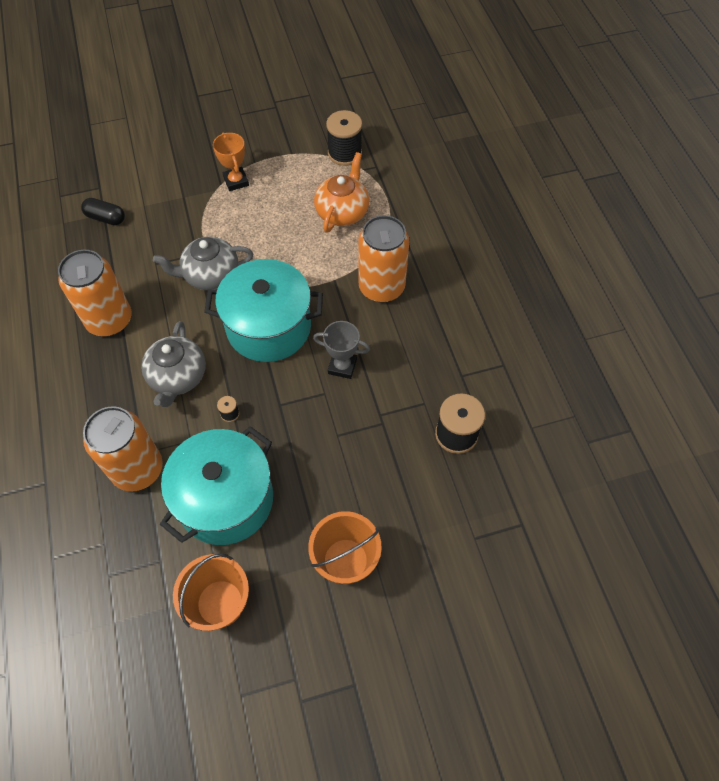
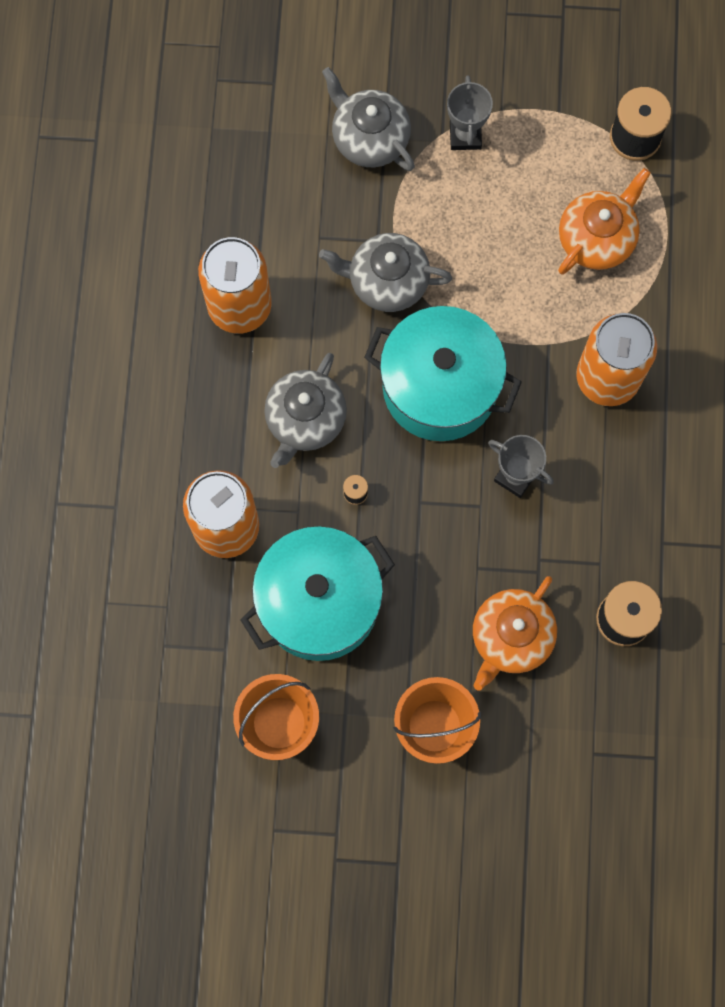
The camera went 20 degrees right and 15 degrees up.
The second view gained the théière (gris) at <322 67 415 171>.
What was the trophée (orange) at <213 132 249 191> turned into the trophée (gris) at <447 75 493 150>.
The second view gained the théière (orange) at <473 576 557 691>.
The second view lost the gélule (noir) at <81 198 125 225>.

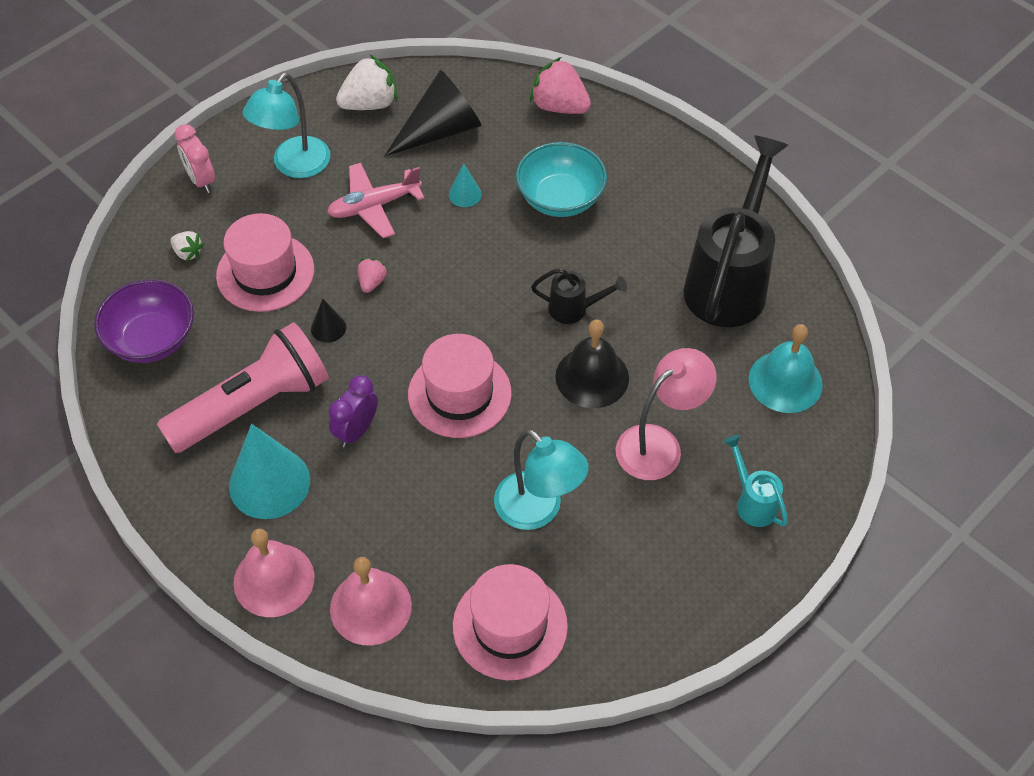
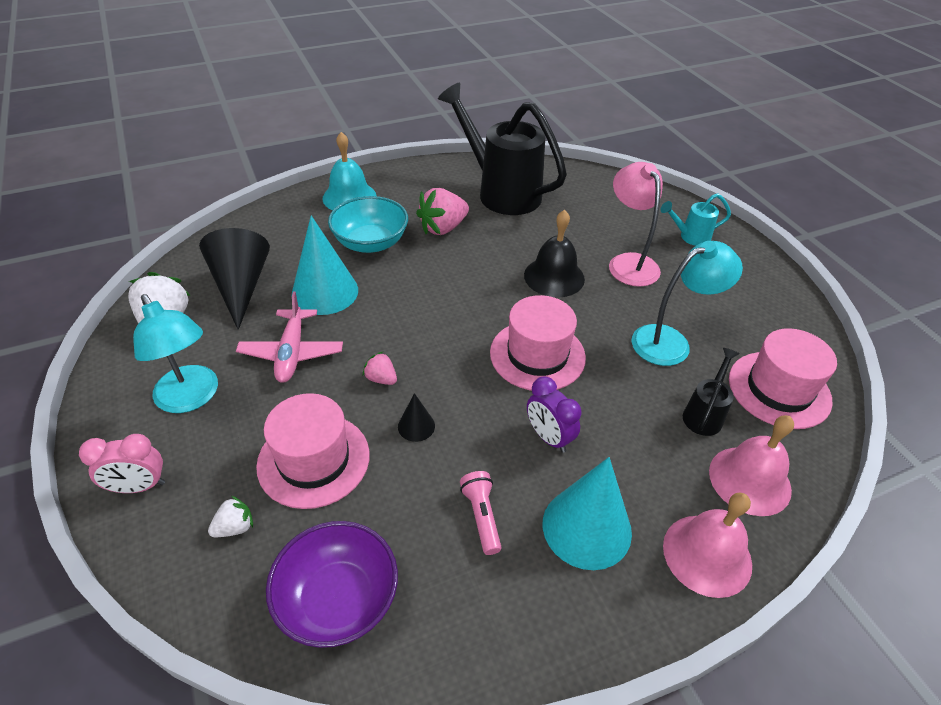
The camera went 70 degrees left and 10 degrees down.
The size of the cône (turquoise) at <449 163 482 207> changed by a factor of 2.13.
The cloche (turquoise) ended up elsewhere, having gone from <749 324 823 413> to <322 132 377 210>.
The fraise (rose) ended up elsewhere, having gone from <530 57 591 114> to <416 188 469 235>.
The size of the lampe de poche (rose) at <157 322 329 453> changed by a factor of 0.42.
The arrosoir (noir) ended up elsewhere, having gone from <531 268 627 324> to <683 348 740 436>.

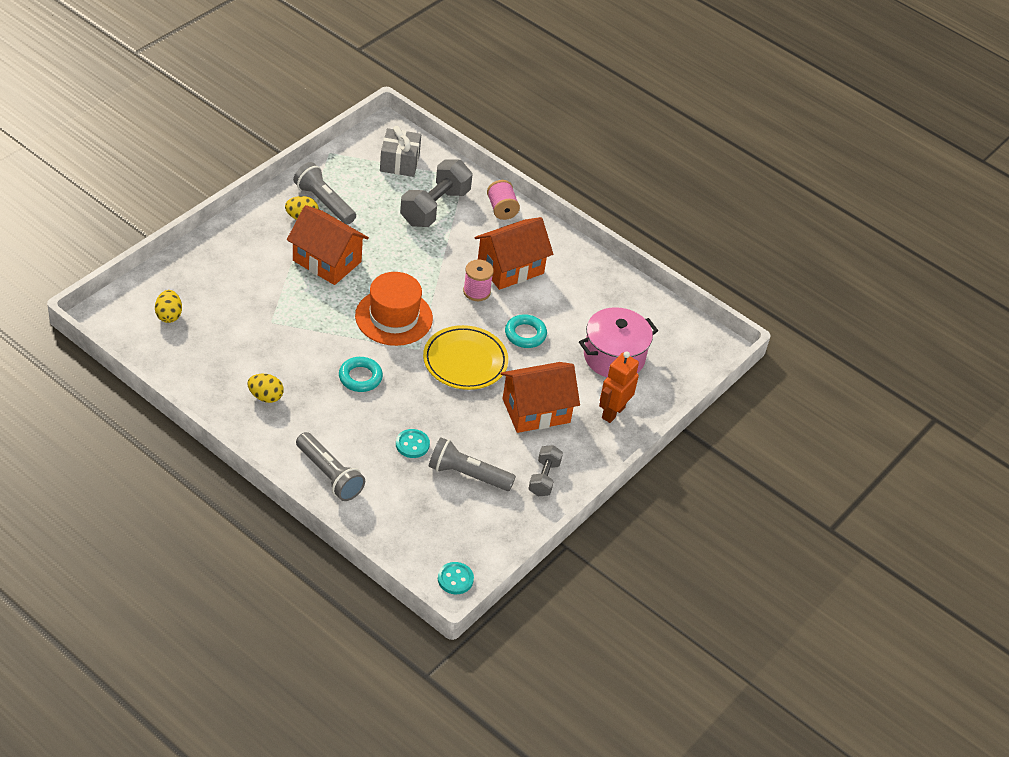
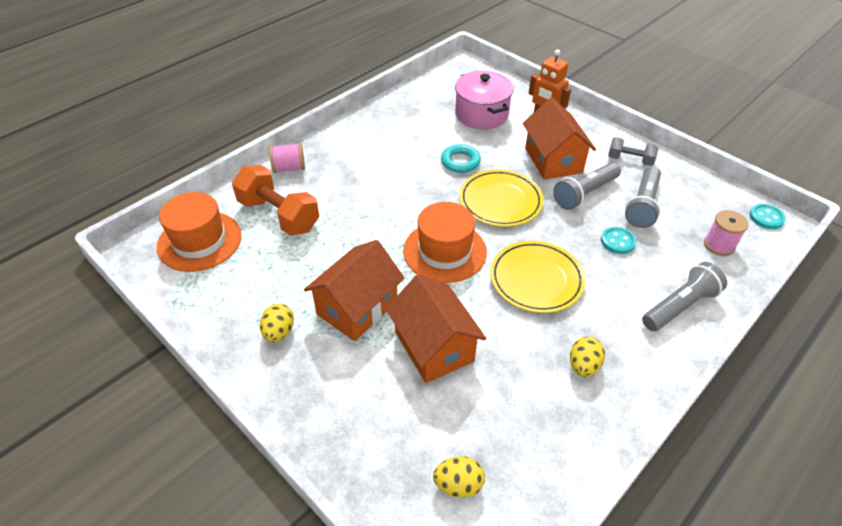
The camera went 80 degrees left and 0 degrees up.
Where the cadeau (gris) stood at <380 126 421 177>, the chapeau (orange) came to stand at <157 192 241 272>.
What was the haltère (gris) at <400 160 472 227> turned into the haltère (orange) at <232 165 319 236>.
The maison (orange) ended up elsewhere, having gone from <474 217 553 290> to <386 274 486 383>.
Where the anneau (turquoise) stood at <339 357 383 392>, the assiette (jaune) came to stand at <490 241 586 313>.
The lampe de poche (gris) ended up elsewhere, having gone from <293 162 356 225> to <553 163 621 210>.
The bobine (rose) ended up elsewhere, having gone from <463 259 494 301> to <704 210 748 256>.

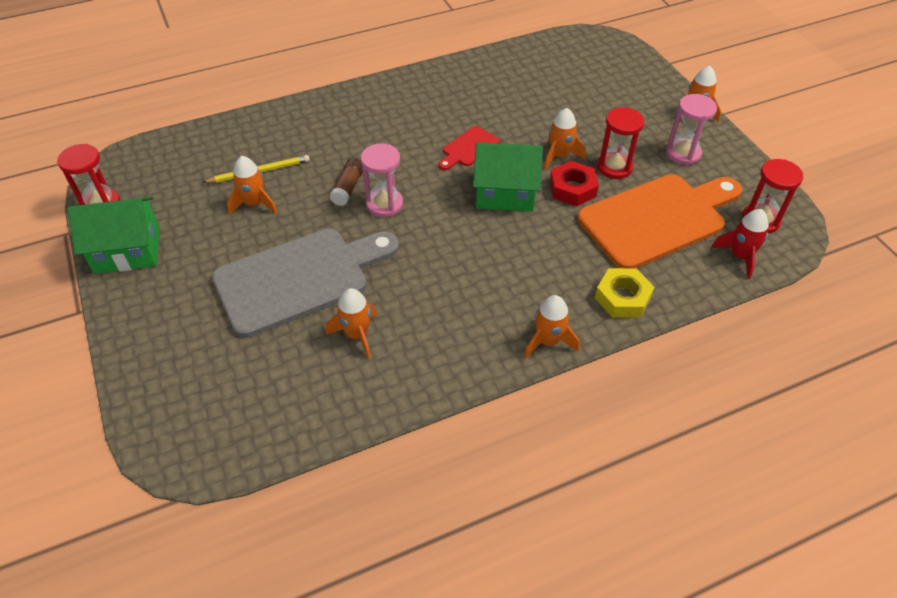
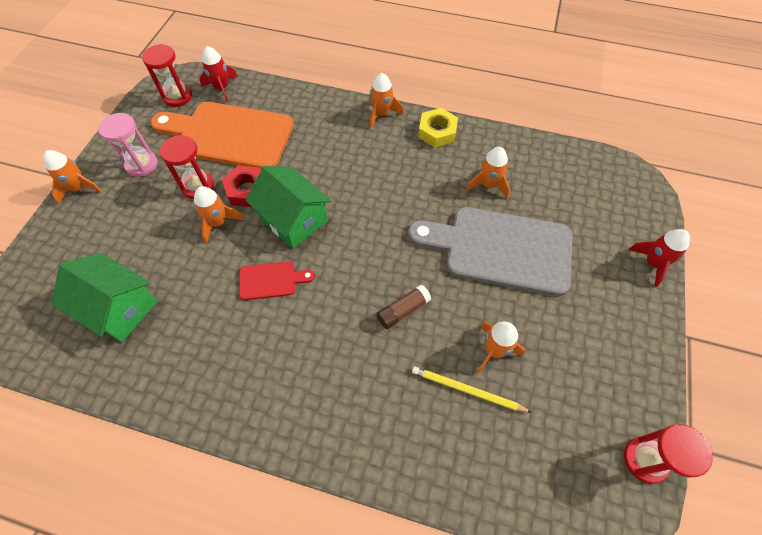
The camera went 140 degrees left and 10 degrees up.
The maison (vert) ended up elsewhere, having gone from <68 197 160 274> to <51 253 158 342>.
The écrou (jaune) ended up elsewhere, having gone from <595 268 654 318> to <418 108 458 147>.
The second view gained the fusée (rouge) at <628 229 690 287>.
The second view lost the sablier (rose) at <361 143 403 217>.

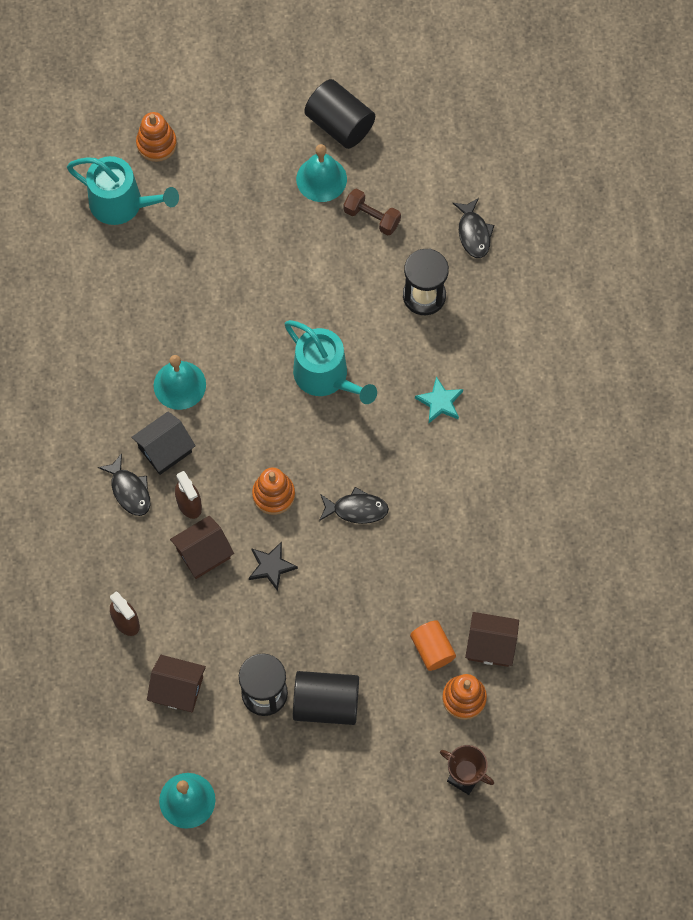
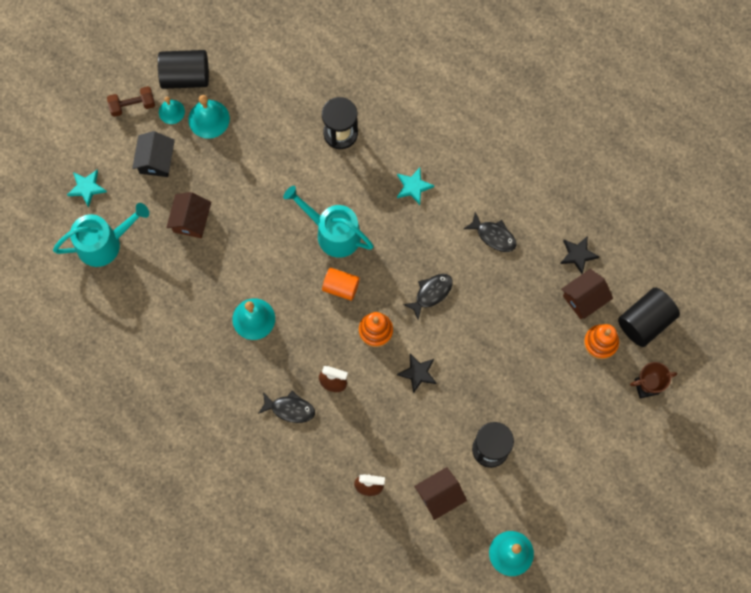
The camera went 45 degrees left and 5 degrees up.
Where the jouet à empiler (orange) stood at <136 112 177 162>, the étoile (turquoise) came to stand at <67 170 107 208>.
The haltère (marron) ended up elsewhere, having gone from <344 189 401 235> to <107 86 155 117>.
The maison (noir) ended up elsewhere, having gone from <131 411 196 475> to <132 131 175 177>.
The second view gained the cloche (turquoise) at <159 97 185 124>.
The maison (marron) ended up elsewhere, having gone from <170 516 234 579> to <166 192 211 238>.
The arrosoir (turquoise) at <285 320 377 404> ended up facing another way, 150 degrees counterclockwise from before.
The cylindre (orange) ended up elsewhere, having gone from <410 620 456 671> to <322 268 360 301>.
The poisson (noir) ended up elsewhere, having gone from <453 198 494 258> to <464 212 517 252>.
The second view gained the étoile (noir) at <560 236 599 274>.
The cylindre (noir) ended up elsewhere, having gone from <293 671 359 725> to <618 287 680 347>.

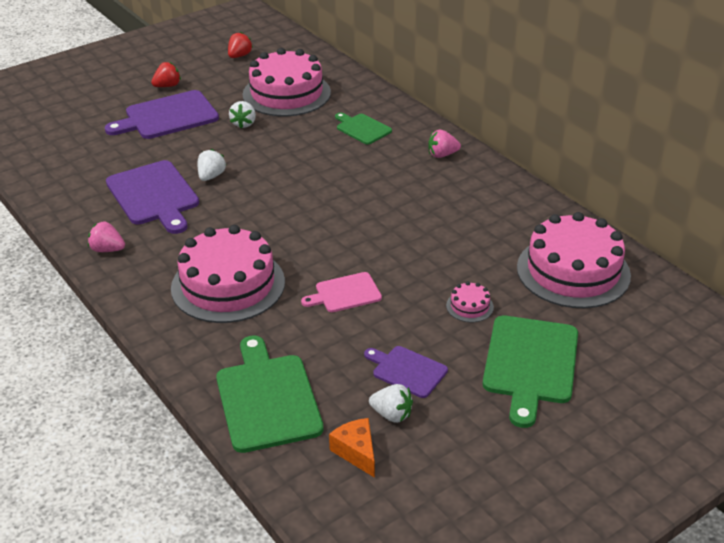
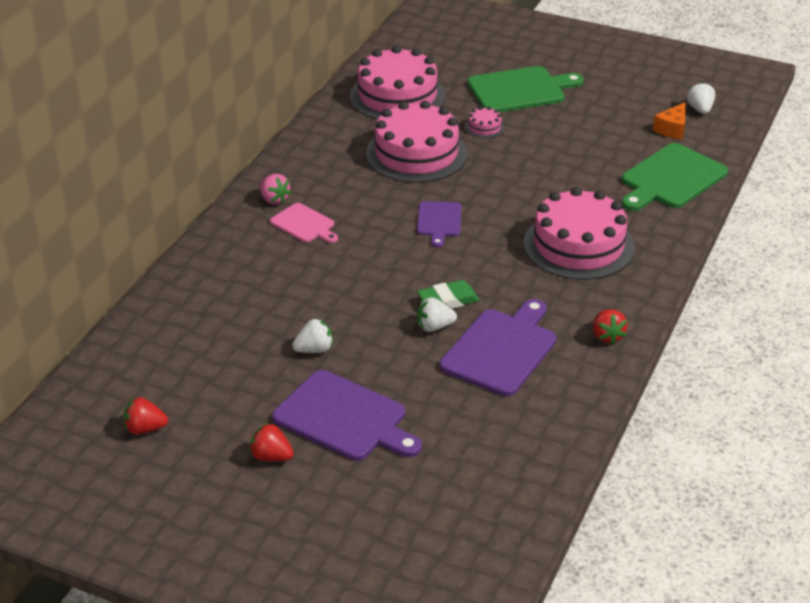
The camera went 120 degrees left and 0 degrees up.
The planche à découper (rose) ended up elsewhere, having gone from <301 272 382 312> to <270 203 338 243>.
The gâteau (rose) ended up elsewhere, having gone from <243 48 331 116> to <366 101 468 183>.
The planche à découper (violet) ended up elsewhere, having gone from <364 346 448 398> to <417 201 461 247>.
The second view gained the gomme (vert) at <417 280 480 309>.
What was the fraise (rose) at <88 222 125 252> turned into the fraise (rouge) at <593 309 627 345>.
The fraise (blanc) ended up elsewhere, having gone from <369 384 413 423> to <687 82 715 114>.
The second view lost the planche à découper (vert) at <335 112 392 145>.

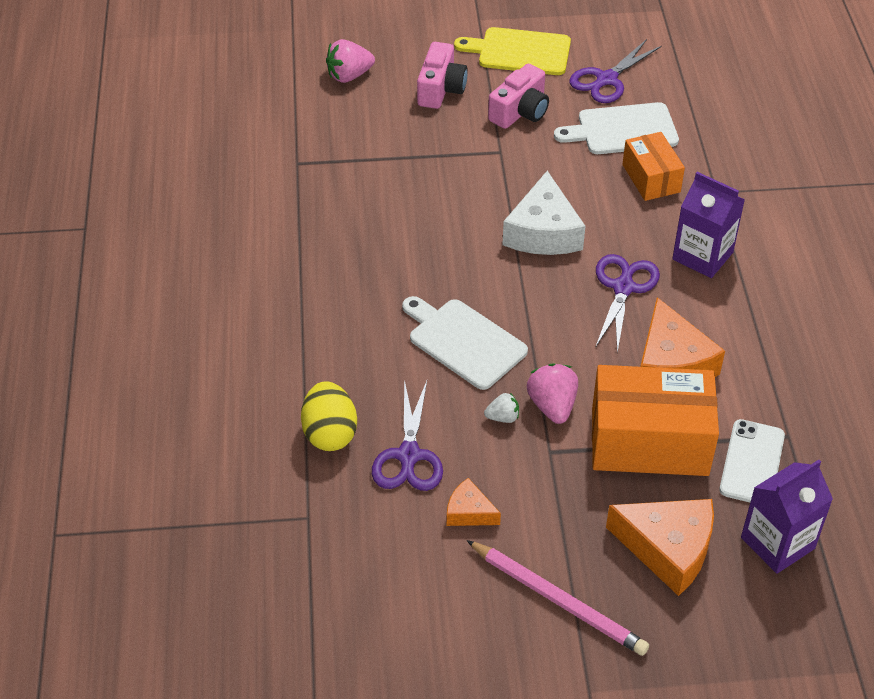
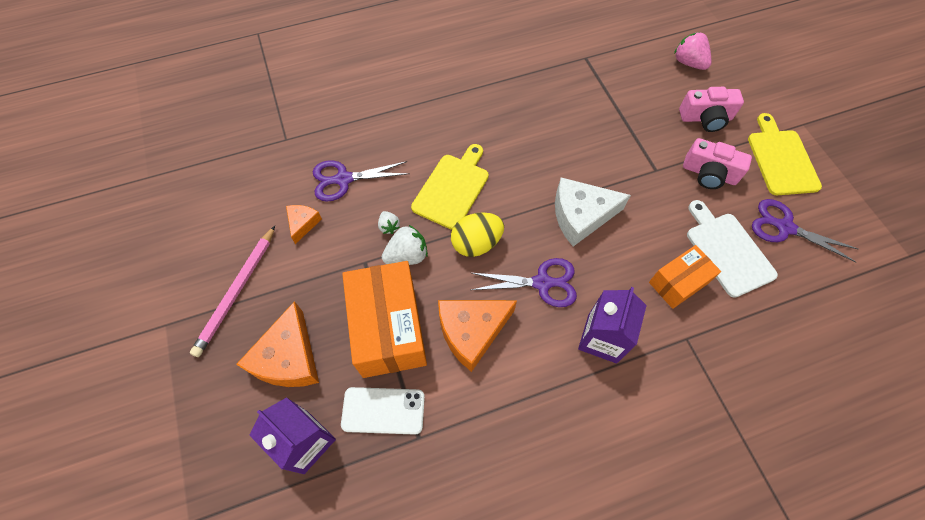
The camera went 75 degrees right and 15 degrees up.
What was the fraise (rose) at <527 363 578 424> turned into the fraise (blanc) at <382 225 428 265>.
What was the planche à découper (blanc) at <402 296 528 390> turned into the planche à découper (jaune) at <411 144 489 230>.
The œuf (jaune) ended up elsewhere, having gone from <301 381 357 451> to <451 212 504 257>.

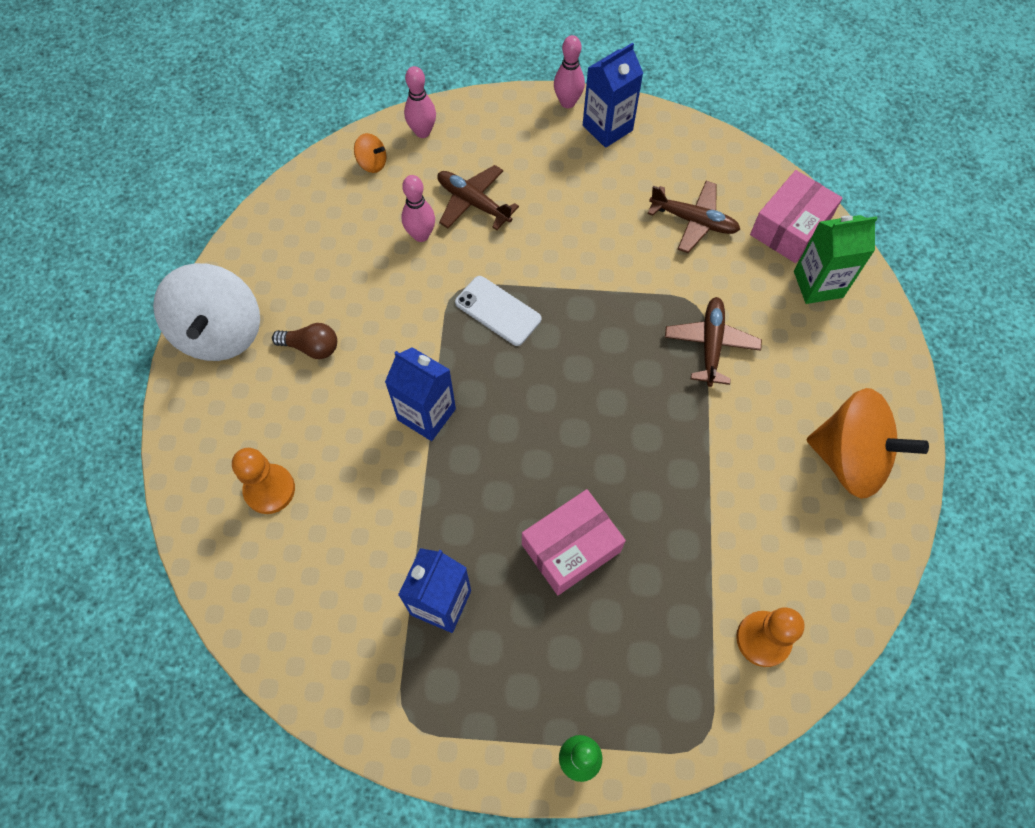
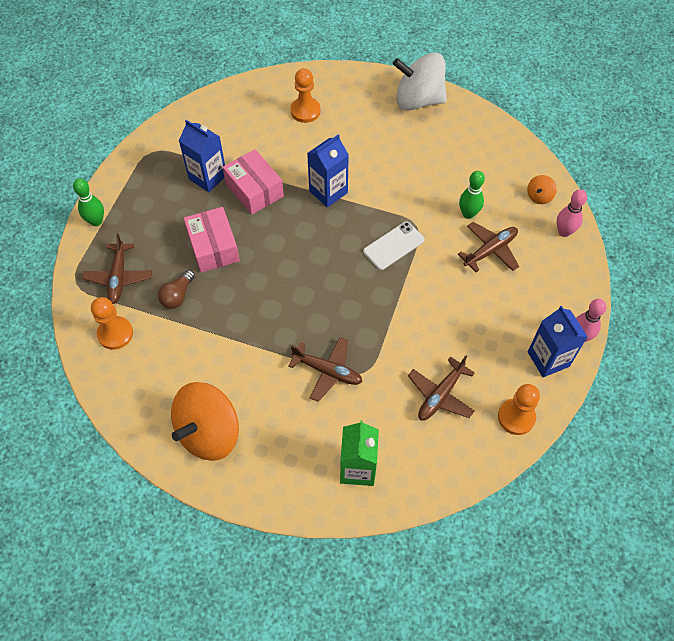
The camera went 105 degrees right and 5 degrees down.
The second view gained the avion (marron) at <82 233 152 304>.
The ampoule (marron) ended up elsewhere, having gone from <272 323 337 359> to <158 270 195 309>.
The boîte (rose) ended up elsewhere, having gone from <750 170 843 263> to <223 149 284 215>.
What was the quille (rose) at <401 175 435 242> turned into the quille (vert) at <459 171 485 219>.
The second view gained the pion (orange) at <498 384 540 435>.

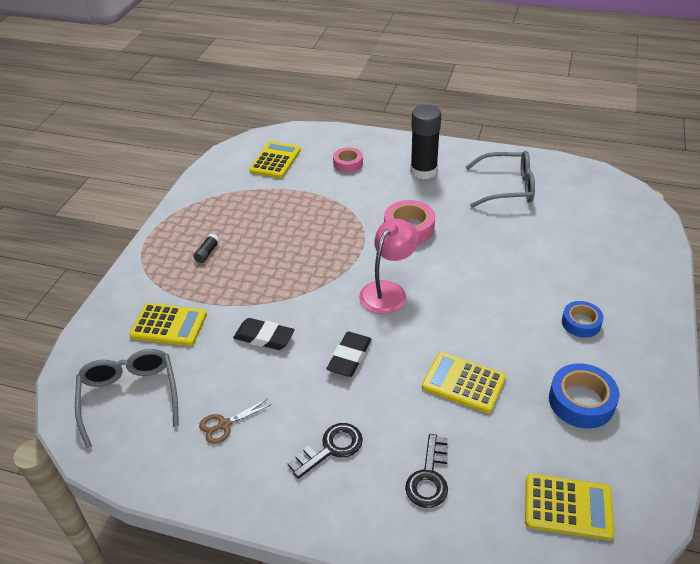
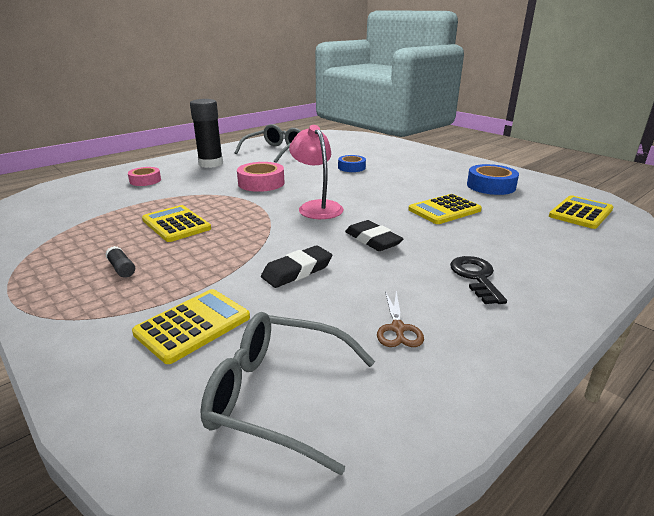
The camera went 60 degrees left and 15 degrees down.
The calculatrice (jaune) ended up elsewhere, having gone from <249 141 301 178> to <142 205 211 242>.
The ruban adhésif (bleu) ended up elsewhere, having gone from <562 301 604 338> to <338 155 366 172>.
The second view lost the clé (noir) at <405 434 448 508>.

